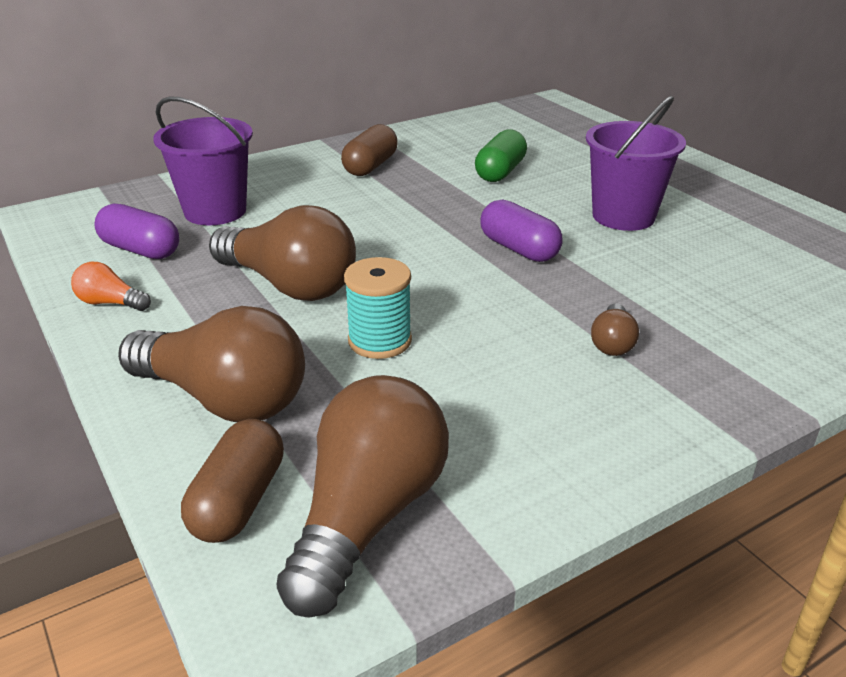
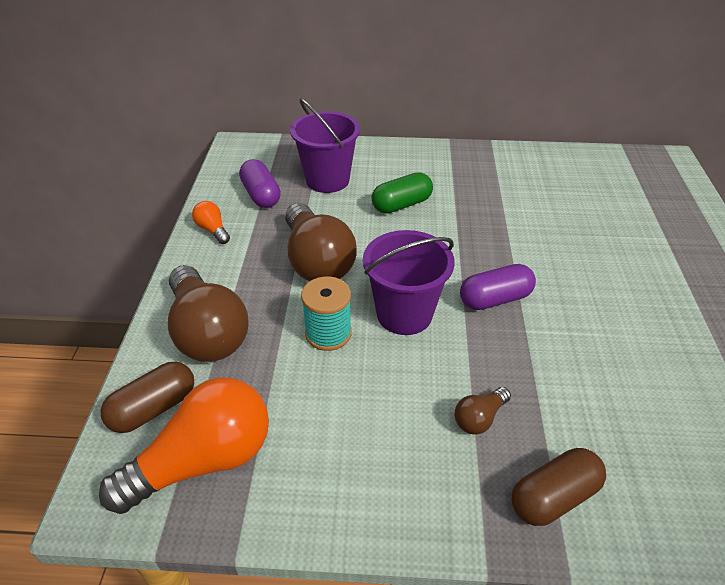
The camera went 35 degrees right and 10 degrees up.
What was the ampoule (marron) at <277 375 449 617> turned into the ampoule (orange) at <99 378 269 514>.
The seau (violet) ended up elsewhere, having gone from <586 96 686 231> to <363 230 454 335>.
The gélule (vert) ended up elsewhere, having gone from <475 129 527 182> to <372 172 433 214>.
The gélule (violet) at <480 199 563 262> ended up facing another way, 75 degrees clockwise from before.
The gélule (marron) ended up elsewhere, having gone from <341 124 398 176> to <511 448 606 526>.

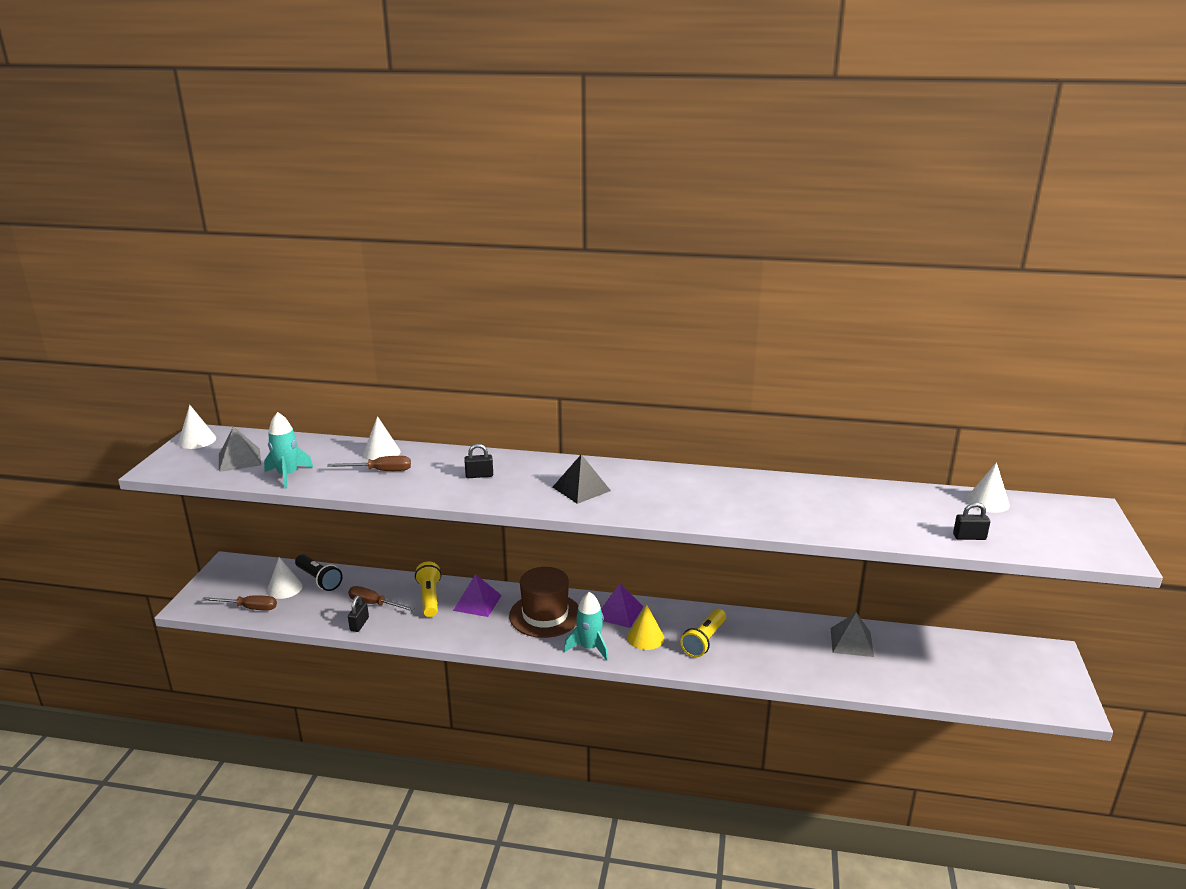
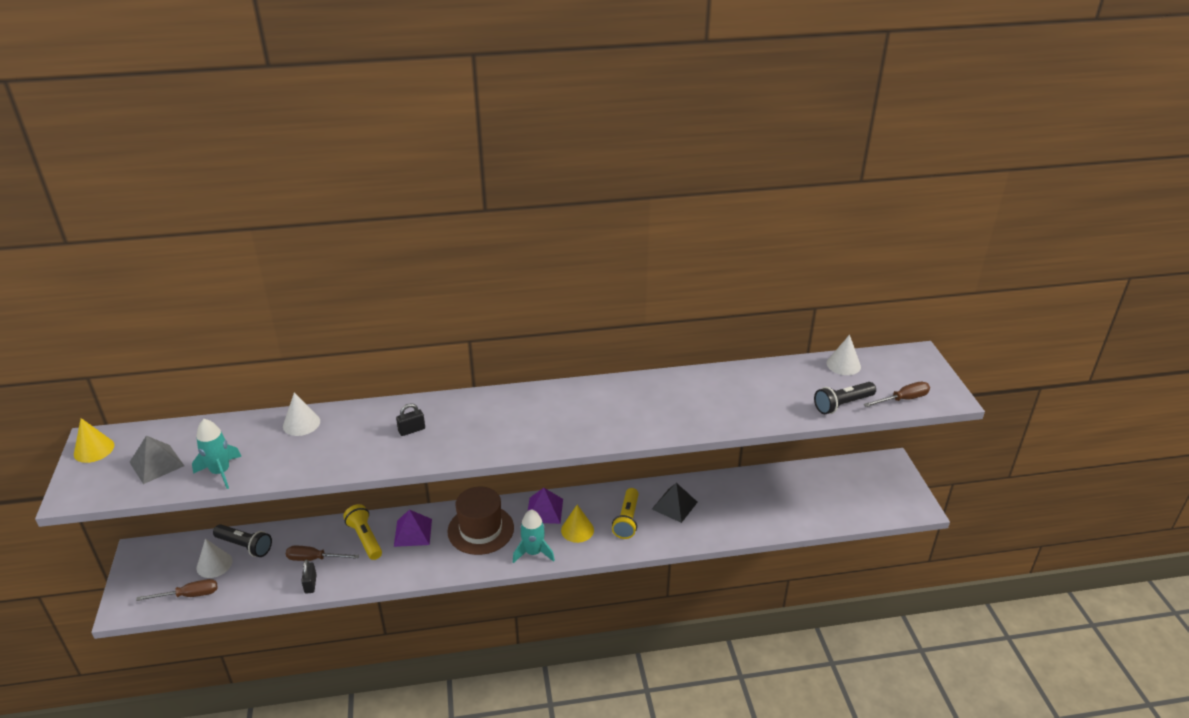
The camera went 20 degrees left and 10 degrees up.
What was the cône (blanc) at <178 405 216 449> turned into the cône (jaune) at <74 418 114 463>.
The pyramide (noir) ended up elsewhere, having gone from <553 454 611 504> to <652 483 698 523>.
Where the cadenas (noir) stood at <953 502 990 540>, the lampe de poche (noir) came to stand at <814 382 876 414>.
The tournevis (marron) ended up elsewhere, having gone from <327 456 411 471> to <863 382 930 407>.
The second view lost the pyramide (gris) at <831 612 874 657>.

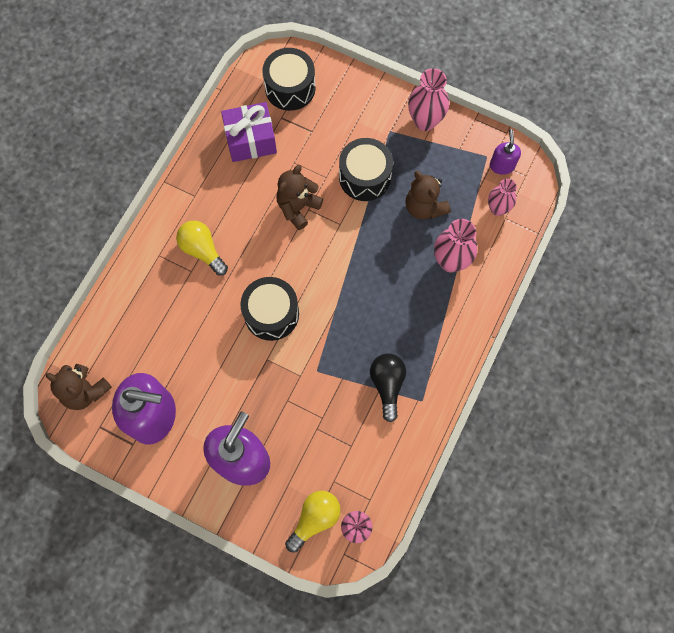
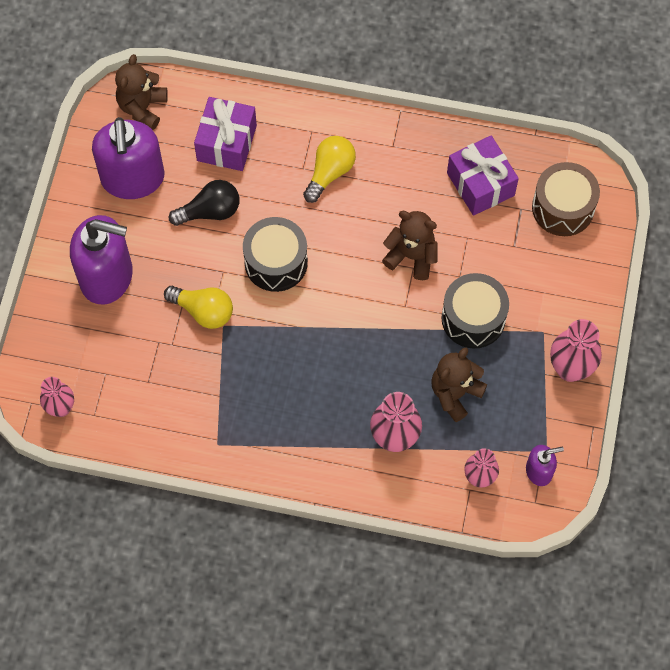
The camera went 75 degrees right and 5 degrees down.
The ampoule (jaune) ended up elsewhere, having gone from <285 491 341 552> to <164 286 233 329>.
The ampoule (noir) ended up elsewhere, having gone from <370 353 406 422> to <169 180 239 226>.
The second view gained the cadeau (violet) at <194 97 257 171>.
What was the tambour (noir) at <263 48 315 111> turned into the tambour (marron) at <532 162 600 236>.

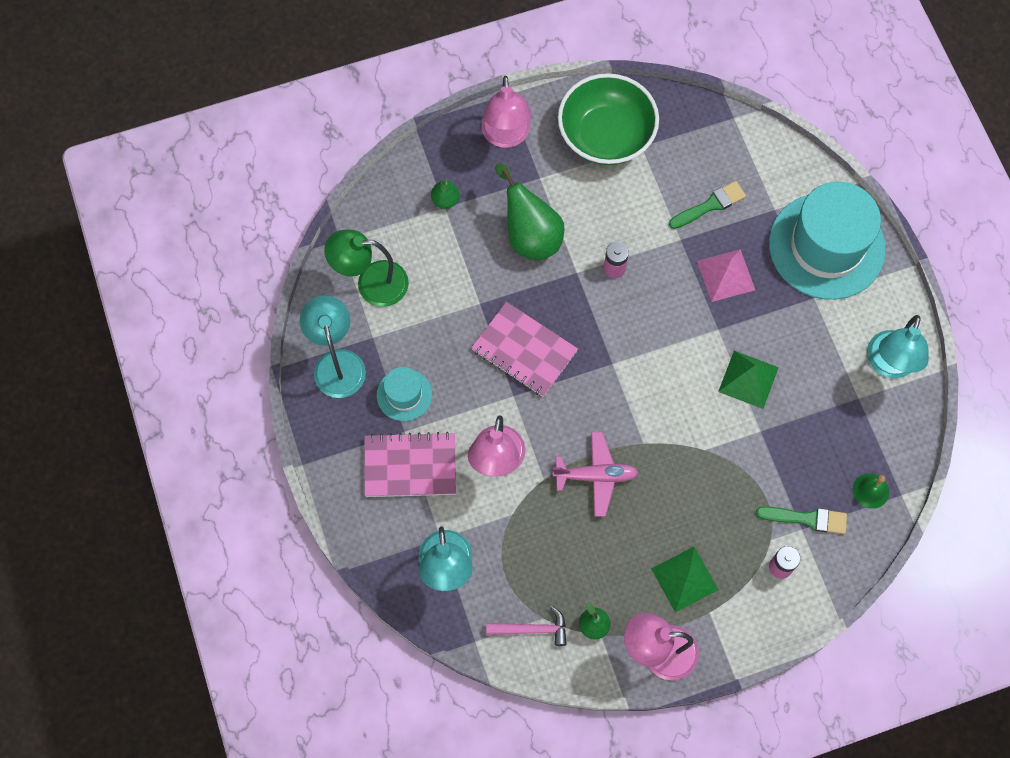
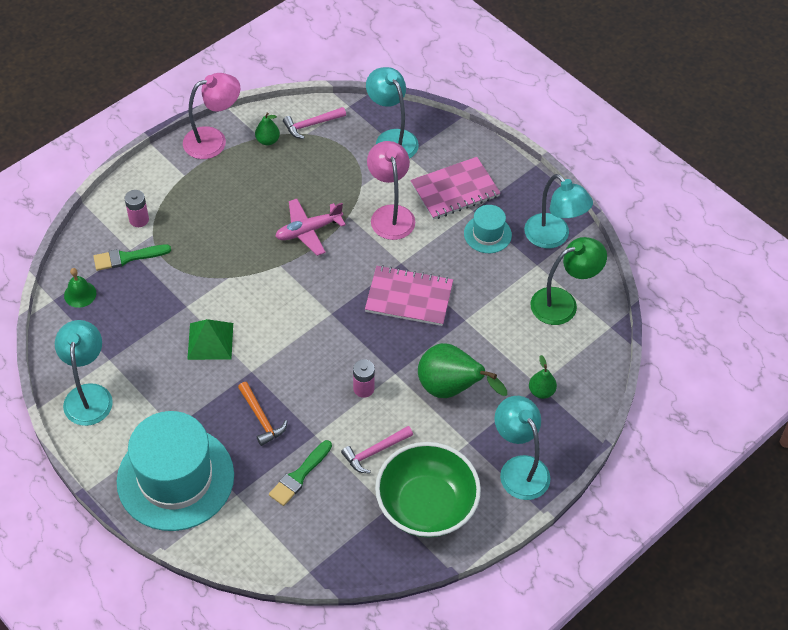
The camera went 155 degrees right and 15 degrees down.
Where the pyramide (rose) stood at <697 249 755 302>, the marteau (orange) came to stand at <238 382 288 446>.
The second view gained the marteau (rose) at <341 426 413 474>.
What was the lampe (rose) at <481 76 532 148> turned into the lampe (turquoise) at <494 396 551 500>.
The second view lost the pyramide (vert) at <651 547 719 612>.

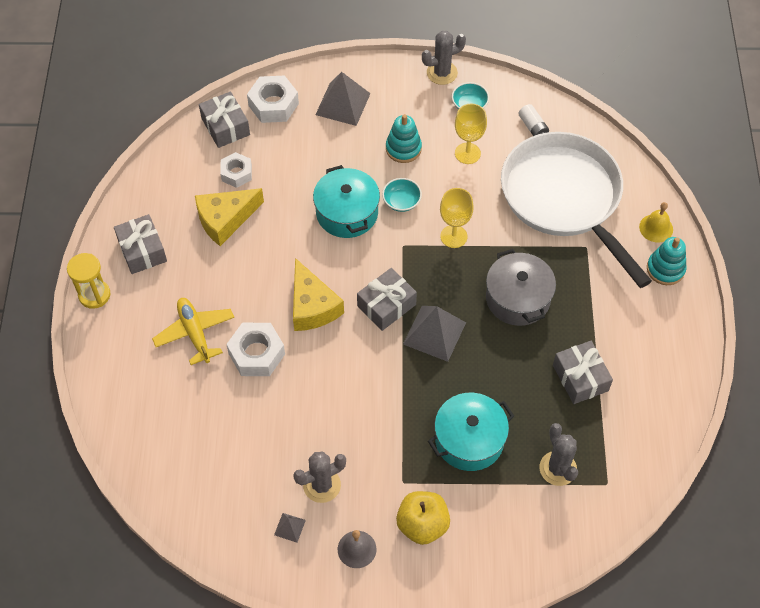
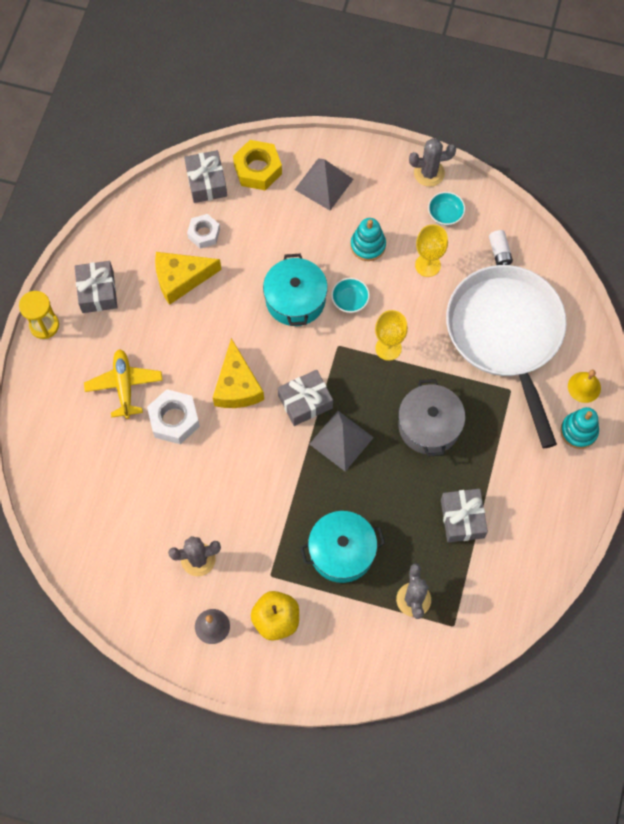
The camera went 15 degrees right and 10 degrees up.
What was the écrou (blanc) at <247 76 299 123> turned into the écrou (jaune) at <233 140 282 190>.
The second view lost the pyramide (gris) at <274 513 306 542>.

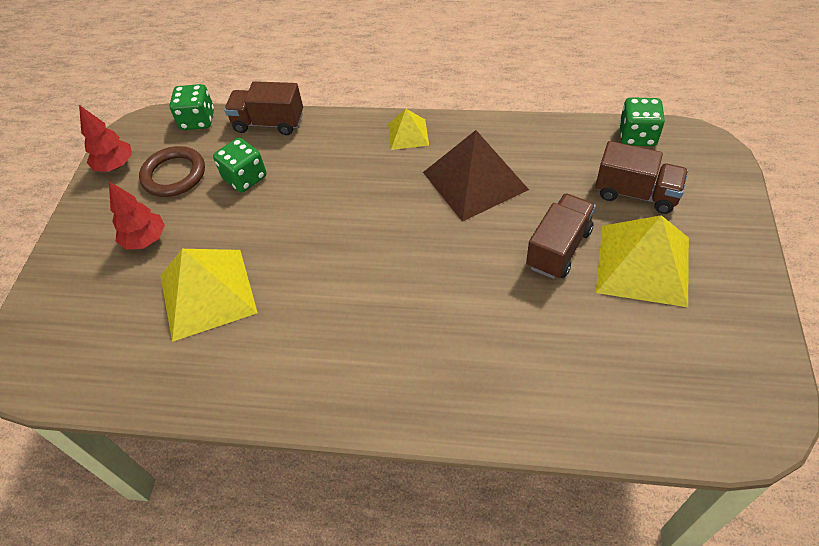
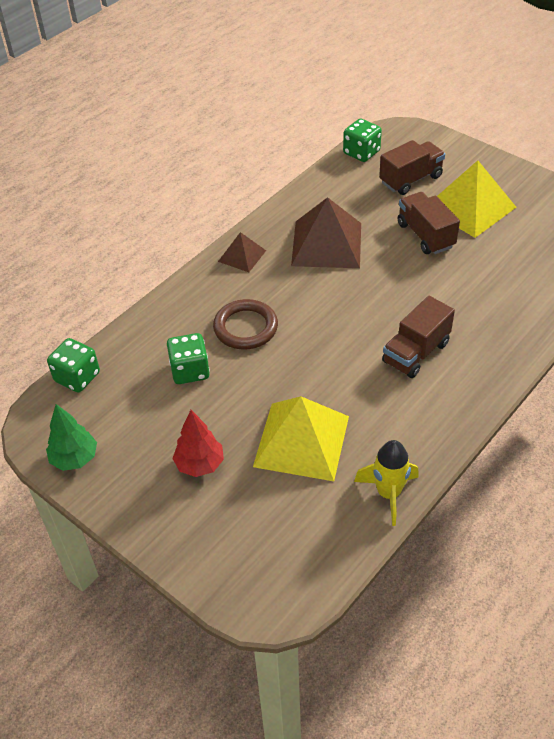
The camera went 60 degrees left and 5 degrees down.
What was the arbre (rouge) at <79 105 132 172> turned into the arbre (vert) at <46 404 97 471>.
The anneau (marron) ended up elsewhere, having gone from <139 146 205 197> to <213 299 278 349>.
What was the pyramide (jaune) at <388 109 429 150> turned into the pyramide (marron) at <218 232 266 272>.
The second view gained the fusée (jaune) at <354 440 419 526>.
The camion (marron) ended up elsewhere, having gone from <224 81 303 135> to <382 296 455 378>.

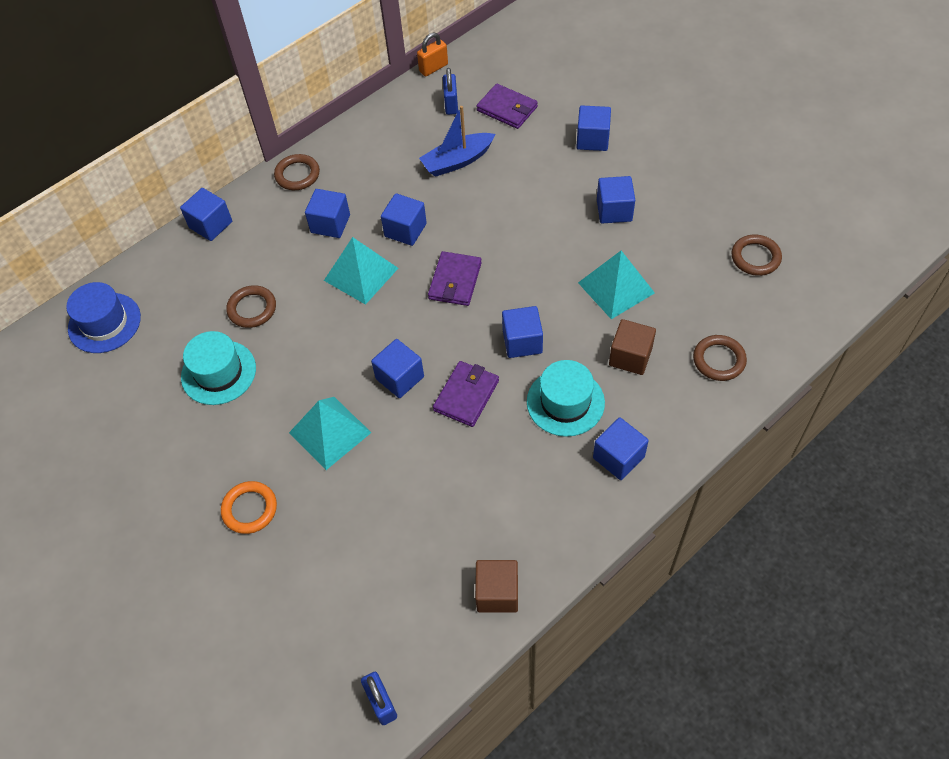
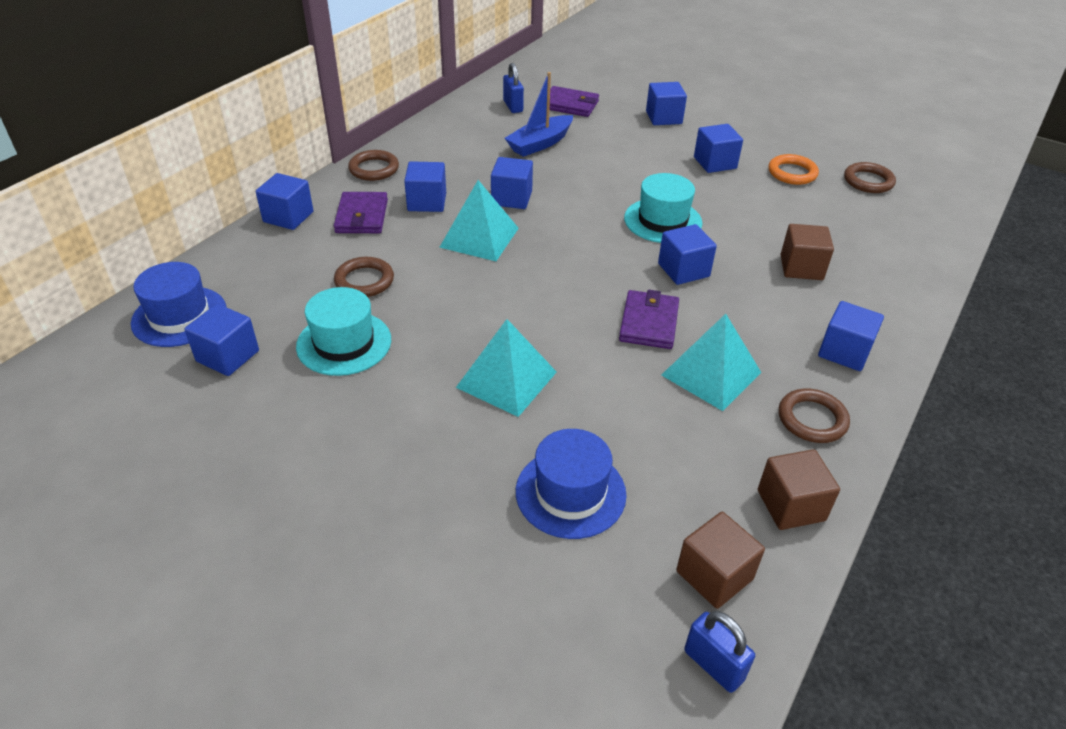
The camera went 20 degrees left and 15 degrees down.
The cube (bleu) ended up elsewhere, having gone from <371 339 424 398> to <184 304 259 376>.
The portefeuille (violet) ended up elsewhere, having gone from <428 251 482 306> to <334 192 388 233>.
The second view gained the chapeau (bleu) at <516 429 627 539>.
The chapeau (turquoise) ended up elsewhere, having gone from <527 360 605 437> to <624 173 702 243>.
The pyramide (turquoise) ended up elsewhere, having gone from <578 251 655 319> to <662 314 761 411>.
The second view gained the cube (marron) at <676 512 765 609>.
The anneau (orange) ended up elsewhere, having gone from <221 481 277 534> to <768 154 819 185>.
The anneau (marron) ended up elsewhere, having gone from <693 335 747 381> to <779 389 850 443>.
The second view lost the cadenas (orange) at <417 33 448 76>.

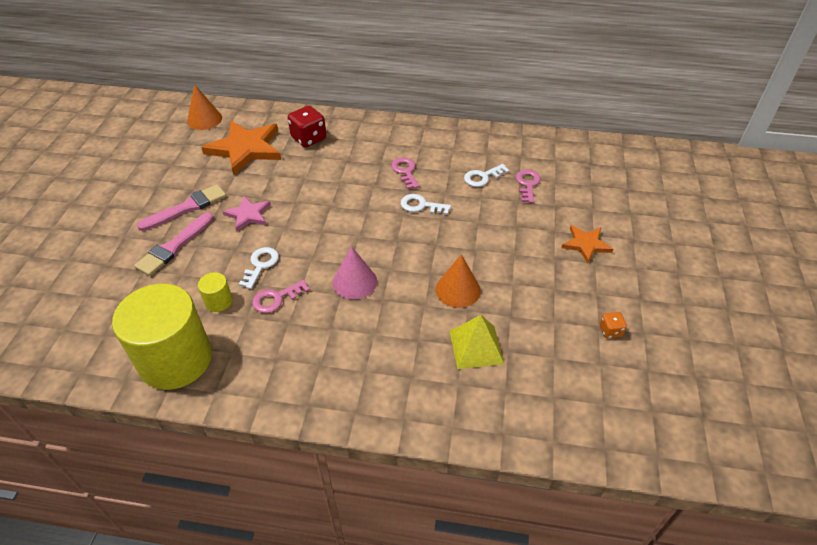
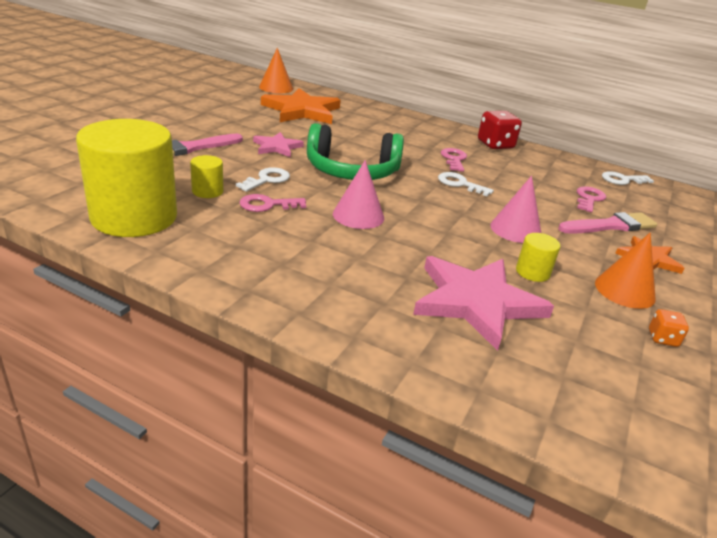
The camera went 15 degrees right and 15 degrees down.
The second view gained the casque audio (vert) at <307 123 404 180>.
Where the pyramide (jaune) stood at <450 315 504 369>, the étoile (rose) came to stand at <413 256 554 351>.
The dé (rouge) ended up elsewhere, having gone from <288 106 326 147> to <478 111 522 149>.
The second view gained the cône (rose) at <490 176 541 243>.
The second view gained the cylindre (jaune) at <516 233 560 282>.
The pinceau (rose) ended up elsewhere, having gone from <137 184 226 231> to <558 212 657 234>.
The cône (orange) ended up elsewhere, having gone from <436 254 481 308> to <595 233 656 309>.
The clé (blanc) ended up elsewhere, having gone from <464 164 509 187> to <602 171 654 185>.

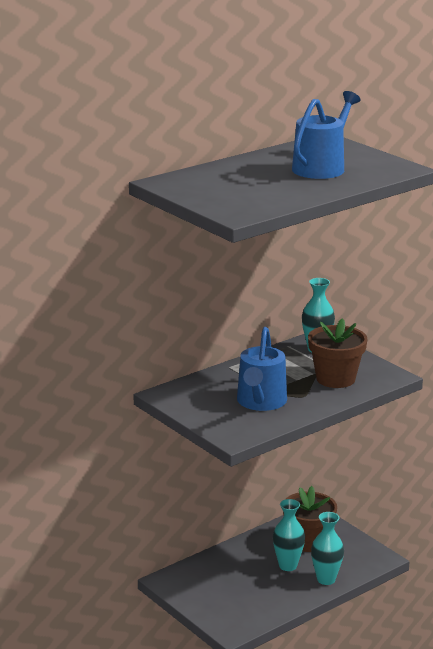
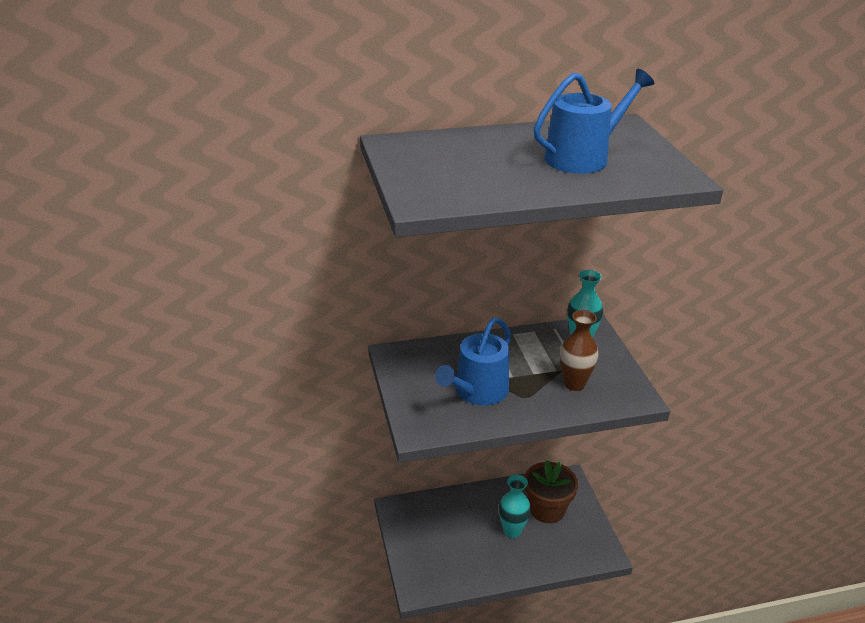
The camera went 25 degrees right and 10 degrees up.
Where the pot de fleurs (marron) stood at <308 318 368 388>, the vase (marron) came to stand at <560 310 598 391>.
The second view lost the vase (turquoise) at <311 512 344 585>.

